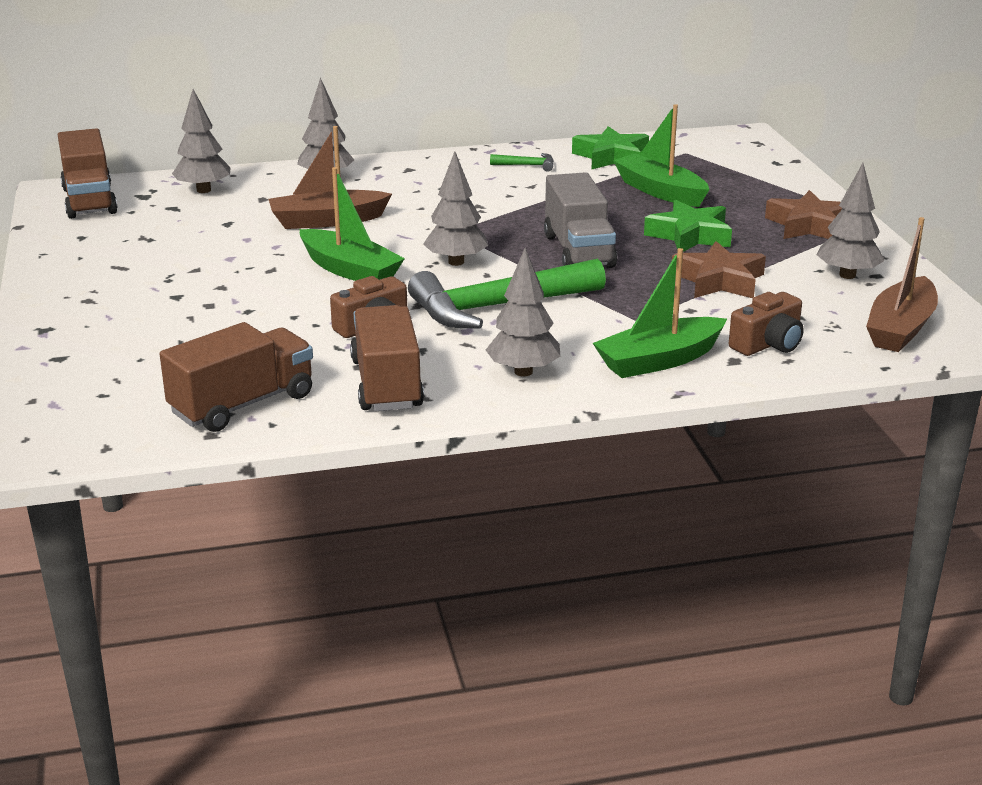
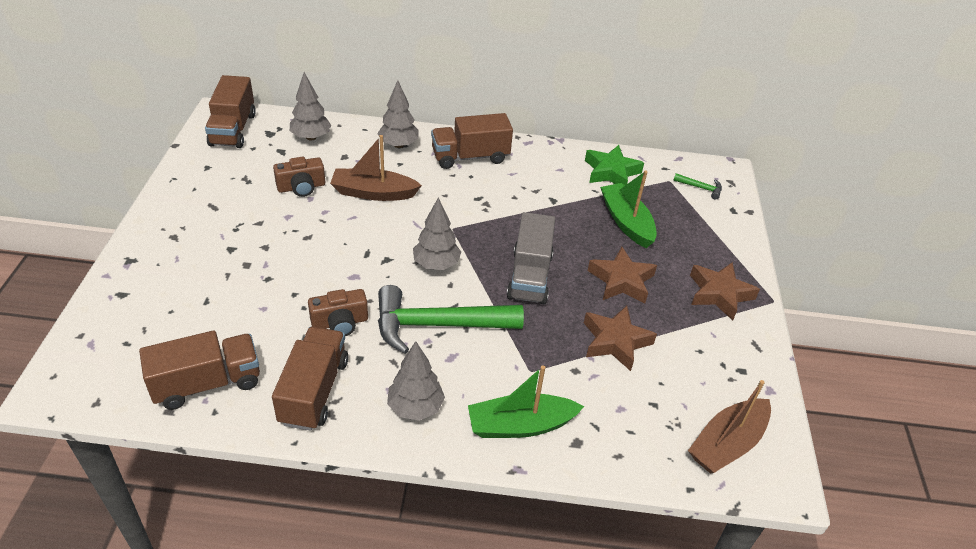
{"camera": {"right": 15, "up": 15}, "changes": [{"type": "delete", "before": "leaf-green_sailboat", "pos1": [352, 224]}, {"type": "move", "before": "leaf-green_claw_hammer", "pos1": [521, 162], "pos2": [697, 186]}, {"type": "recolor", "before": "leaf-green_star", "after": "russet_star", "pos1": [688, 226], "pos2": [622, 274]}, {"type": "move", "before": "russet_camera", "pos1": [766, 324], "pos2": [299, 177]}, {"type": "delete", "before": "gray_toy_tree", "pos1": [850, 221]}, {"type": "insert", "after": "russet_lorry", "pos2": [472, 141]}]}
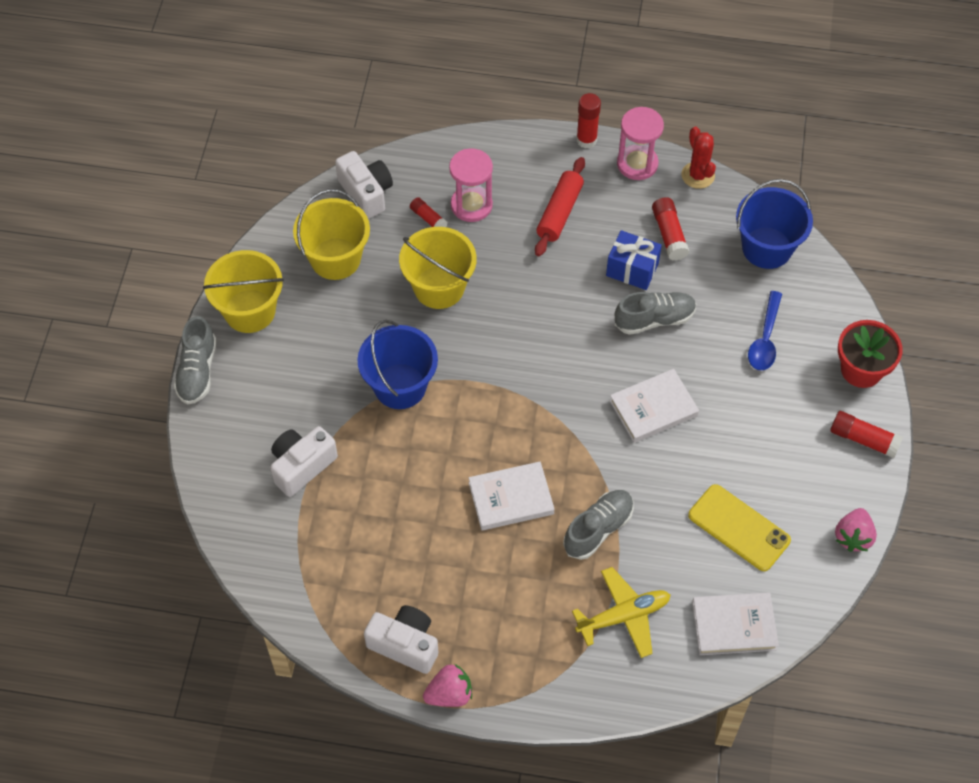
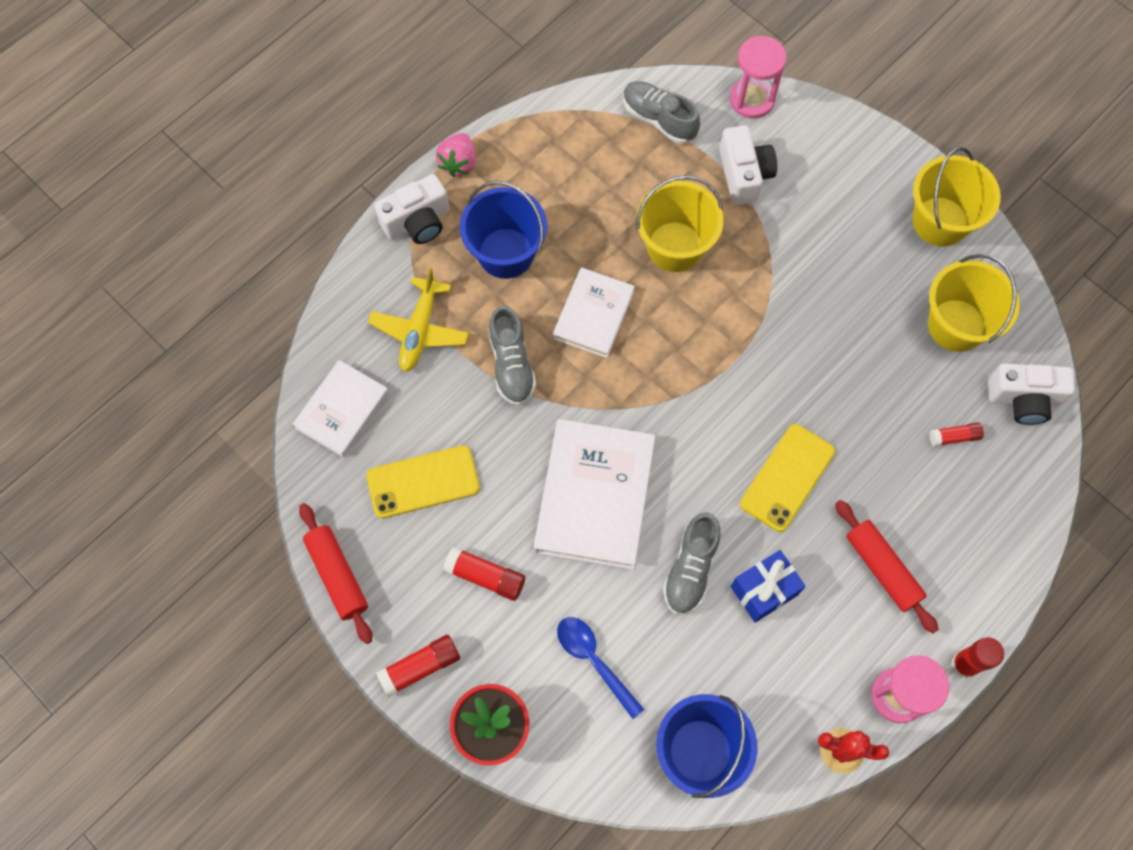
{"camera": {"right": 125, "up": 10}, "changes": [{"type": "move", "before": "gray_sneaker", "pos1": [195, 360], "pos2": [661, 112]}, {"type": "move", "before": "royal_blue_bucket", "pos1": [397, 364], "pos2": [503, 230]}, {"type": "move", "before": "white_camera", "pos1": [401, 639], "pos2": [411, 209]}, {"type": "move", "before": "golden_bucket", "pos1": [438, 268], "pos2": [680, 223]}, {"type": "move", "before": "rosy_hourglass", "pos1": [471, 185], "pos2": [758, 77]}, {"type": "resize", "before": "white_hardcover", "pos1": [654, 406], "pos2": [594, 494], "scale": 1.64}, {"type": "move", "before": "red_glue_stick", "pos1": [670, 229], "pos2": [484, 573]}, {"type": "replace", "before": "rosy_toy_strawberry", "after": "red_dough_roller", "pos1": [856, 530], "pos2": [335, 573]}, {"type": "insert", "after": "golden_phone", "pos2": [787, 478]}]}
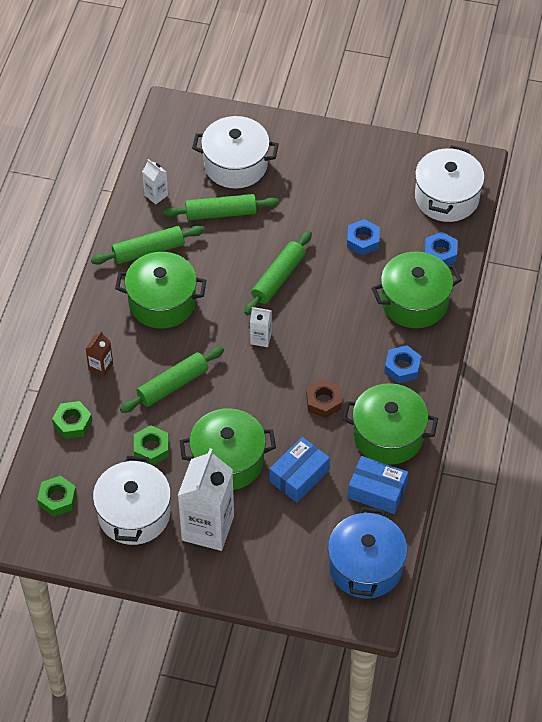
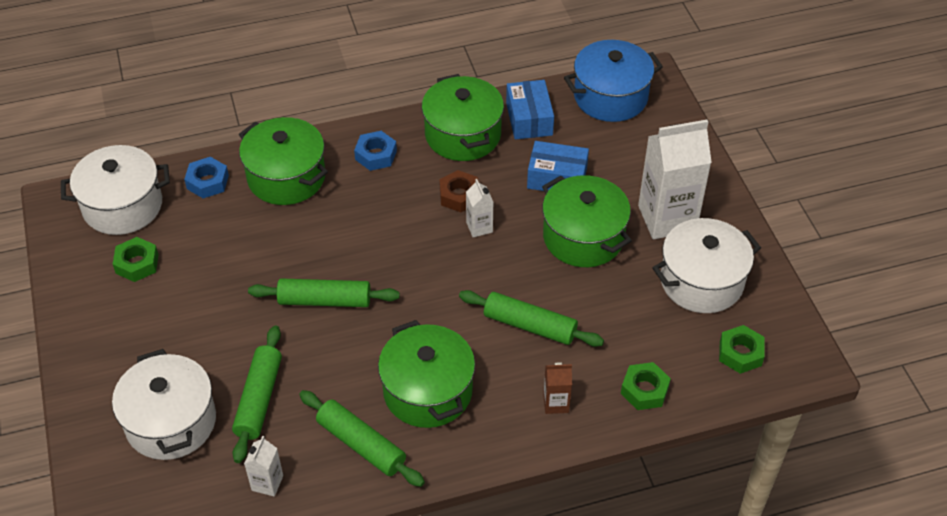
{"camera": {"right": -120, "up": -5}, "changes": [{"type": "move", "before": "leaf-green_nut", "pos1": [151, 445], "pos2": [136, 259]}, {"type": "rotate", "before": "leaf-green_dough_roller", "pos1": [221, 207], "pos2": [257, 394], "turn": 45}, {"type": "move", "before": "white_carton", "pos1": [261, 327], "pos2": [479, 208]}, {"type": "delete", "before": "royal_blue_nut", "pos1": [363, 237]}]}
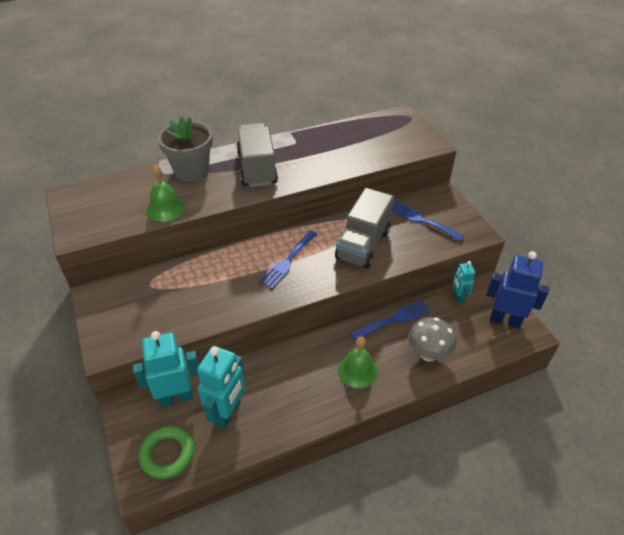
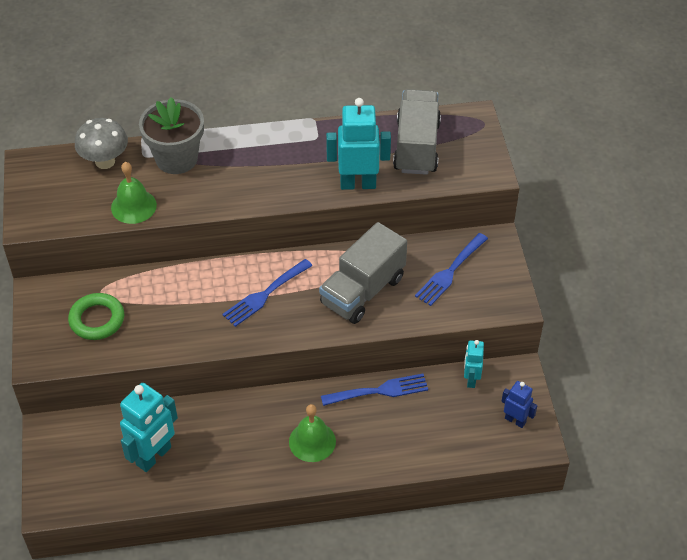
{"camera": {"right": 15, "up": 5}, "changes": [{"type": "move", "before": "teal_robot", "pos1": [166, 369], "pos2": [358, 144]}, {"type": "move", "before": "leaf-green_ring", "pos1": [166, 452], "pos2": [96, 316]}, {"type": "move", "before": "gray_lorry", "pos1": [257, 155], "pos2": [417, 132]}, {"type": "rotate", "before": "royal_blue_dinner_fork", "pos1": [428, 221], "pos2": [451, 269], "turn": -105}, {"type": "move", "before": "gray_mushroom", "pos1": [432, 339], "pos2": [101, 143]}, {"type": "resize", "before": "royal_blue_robot", "pos1": [517, 290], "pos2": [519, 404], "scale": 0.56}]}
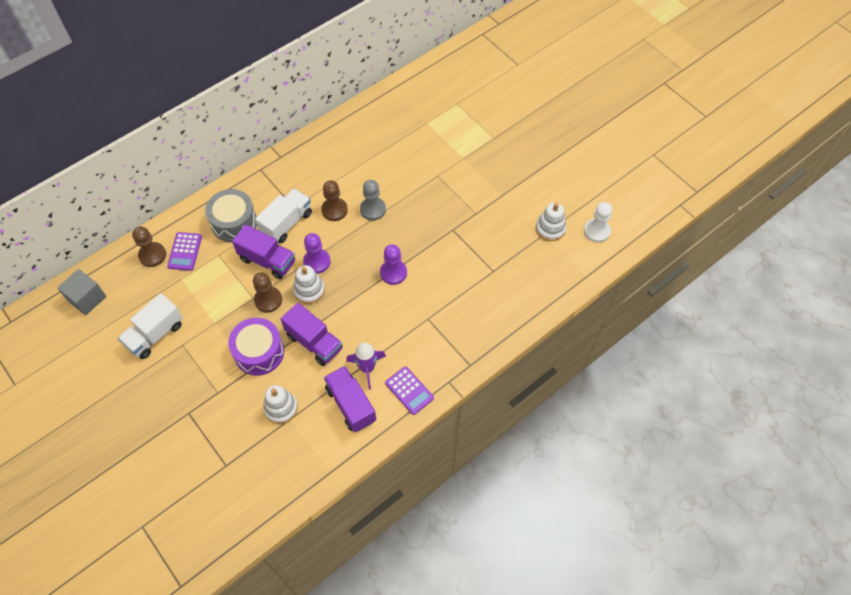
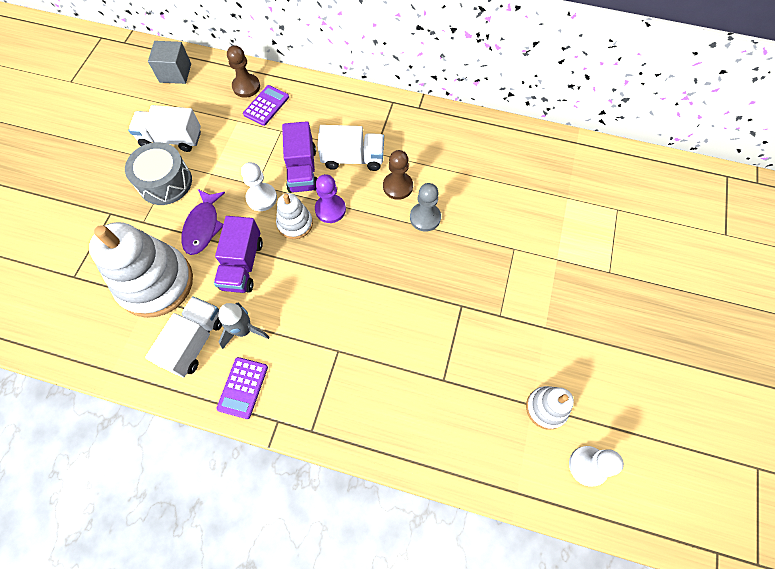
{"camera": {"right": 55, "up": 5}, "changes": [{"type": "rotate", "before": "royal_purple_adding_machine", "pos1": [184, 251], "pos2": [266, 105], "turn": 150}, {"type": "move", "before": "gray_snare_drum", "pos1": [231, 215], "pos2": [158, 173]}, {"type": "replace", "before": "royal_purple_snare_drum", "after": "royal_purple_fish_figure", "pos1": [256, 347], "pos2": [203, 222]}, {"type": "recolor", "before": "russet_chess_pawn", "after": "white_chess_pawn", "pos1": [267, 292], "pos2": [259, 186]}, {"type": "resize", "before": "white_ring_stacker", "pos1": [280, 404], "pos2": [141, 270], "scale": 2.0}, {"type": "recolor", "before": "royal_purple_lorry", "after": "white_lorry", "pos1": [350, 399], "pos2": [183, 336]}, {"type": "recolor", "before": "royal_purple_rocket", "after": "gray_rocket", "pos1": [366, 366], "pos2": [243, 326]}, {"type": "delete", "before": "royal_purple_chess_pawn", "pos1": [393, 264]}]}
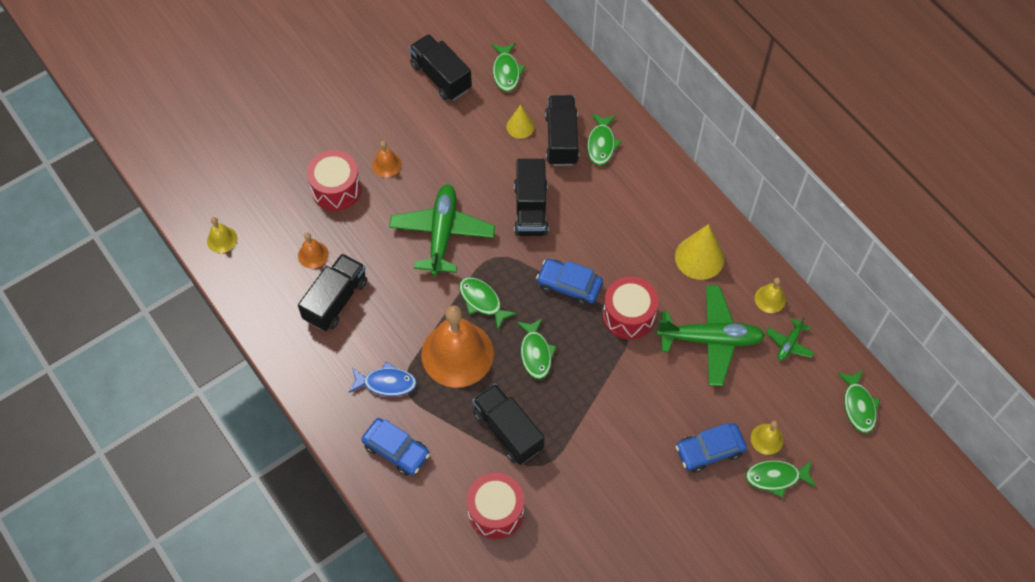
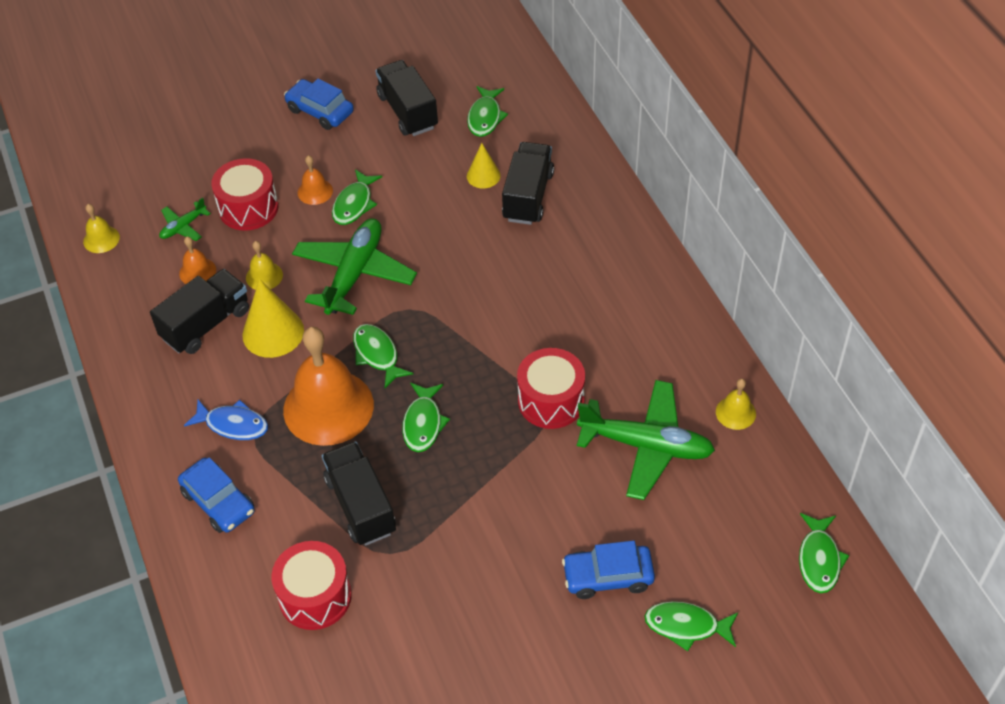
{"camera": {"right": 15, "up": -10}, "changes": [{"type": "delete", "before": "jet-black_lorry", "pos1": [531, 197]}, {"type": "move", "before": "royal_blue_toy_car", "pos1": [569, 282], "pos2": [319, 104]}, {"type": "move", "before": "leaf-green_fish_figure", "pos1": [604, 139], "pos2": [357, 197]}, {"type": "move", "before": "golden_cone_shape", "pos1": [699, 252], "pos2": [273, 318]}, {"type": "move", "before": "golden_bell", "pos1": [767, 438], "pos2": [264, 265]}, {"type": "move", "before": "leaf-green_toy_plane", "pos1": [790, 339], "pos2": [185, 219]}]}
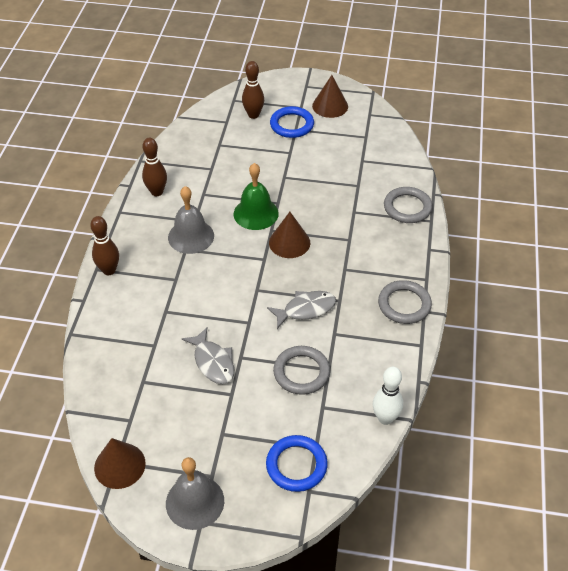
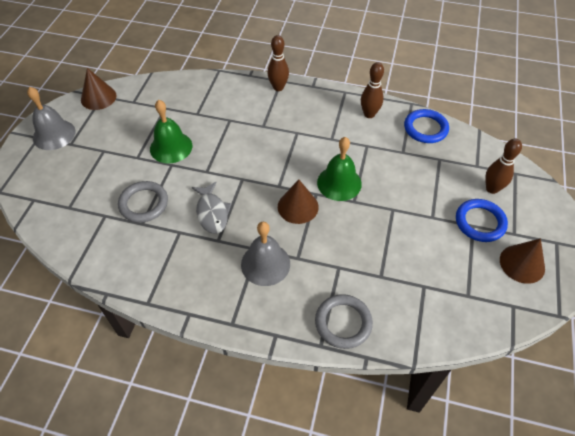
{"camera": {"right": 95, "up": 5}, "changes": [{"type": "move", "before": "gray_bell", "pos1": [191, 220], "pos2": [265, 254]}, {"type": "replace", "before": "gray_fish_figure", "after": "leaf-green_bell", "pos1": [208, 355], "pos2": [171, 132]}, {"type": "move", "before": "royal_blue_ring", "pos1": [297, 463], "pos2": [426, 126]}, {"type": "delete", "before": "white_tenpin", "pos1": [388, 396]}, {"type": "delete", "before": "gray_ring", "pos1": [405, 302]}]}
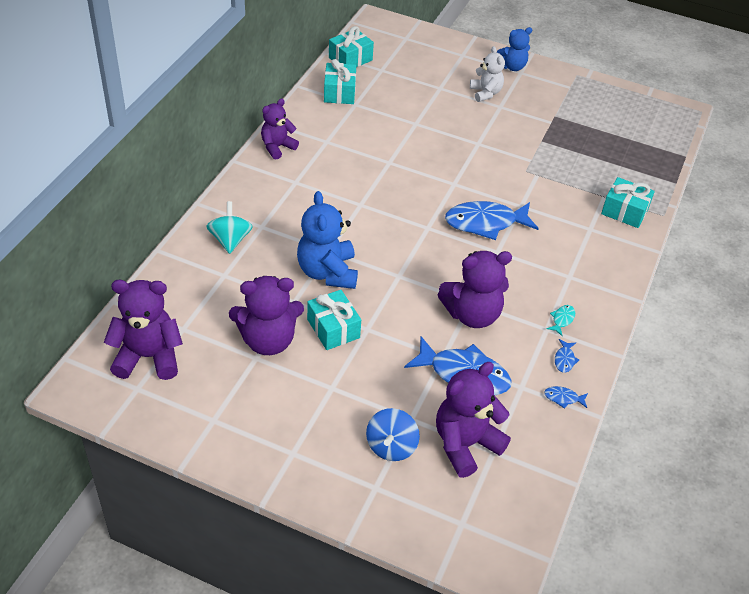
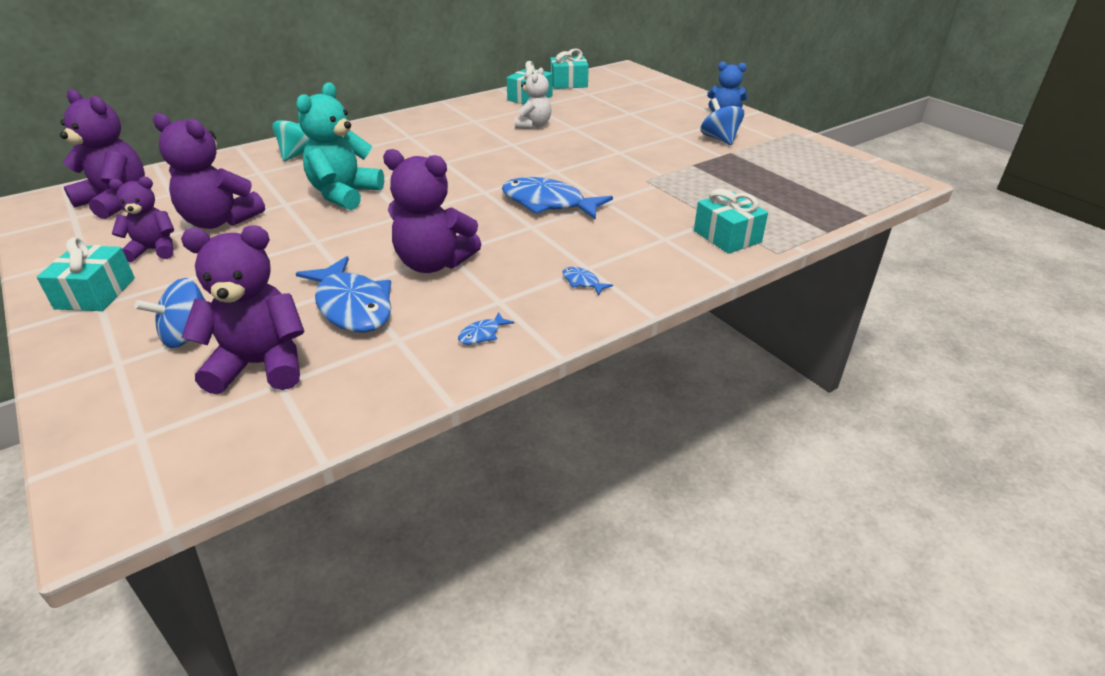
{"camera": {"right": 35, "up": -10}, "changes": [{"type": "move", "before": "royal_purple_teddy", "pos1": [280, 129], "pos2": [141, 219]}, {"type": "recolor", "before": "royal_blue_teddy", "after": "teal_teddy", "pos1": [327, 240], "pos2": [340, 146]}, {"type": "move", "before": "teal_present", "pos1": [334, 320], "pos2": [86, 274]}, {"type": "move", "before": "white_teddy", "pos1": [487, 74], "pos2": [533, 98]}, {"type": "move", "before": "royal_blue_fish_figure", "pos1": [566, 397], "pos2": [587, 281]}, {"type": "delete", "before": "teal_fish_figure", "pos1": [561, 320]}, {"type": "insert", "after": "royal_blue_spinning_top", "pos2": [722, 121]}]}
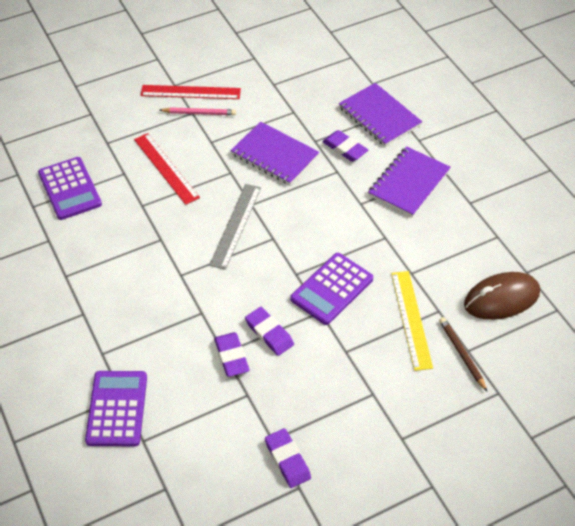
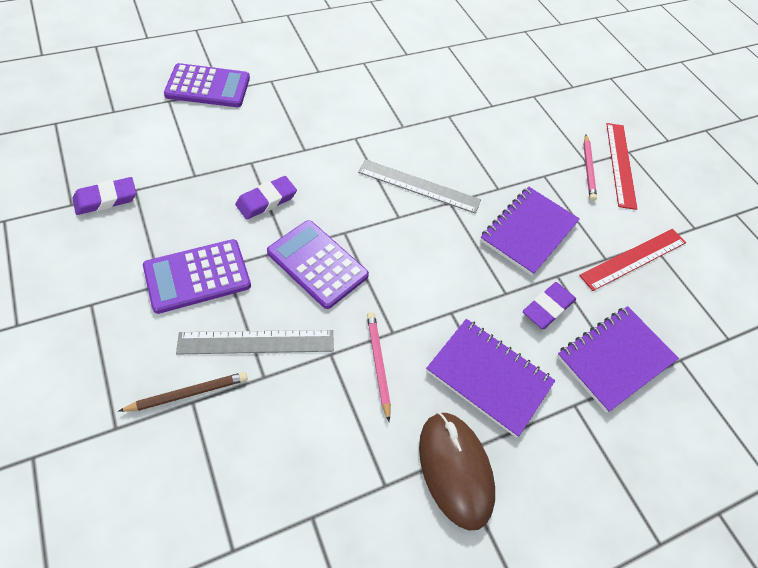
{"camera": {"right": 85, "up": 5}, "changes": [{"type": "move", "before": "royal_purple_adding_machine", "pos1": [70, 188], "pos2": [197, 276]}, {"type": "move", "before": "red_ruler", "pos1": [167, 169], "pos2": [632, 260]}, {"type": "delete", "before": "royal_purple_eraser", "pos1": [231, 354]}, {"type": "recolor", "before": "golden_ruler", "after": "gray_ruler", "pos1": [412, 321], "pos2": [255, 342]}, {"type": "move", "before": "russet_computer_mouse", "pos1": [502, 296], "pos2": [457, 471]}, {"type": "insert", "after": "rosy_lead_pencil", "pos2": [379, 367]}]}
